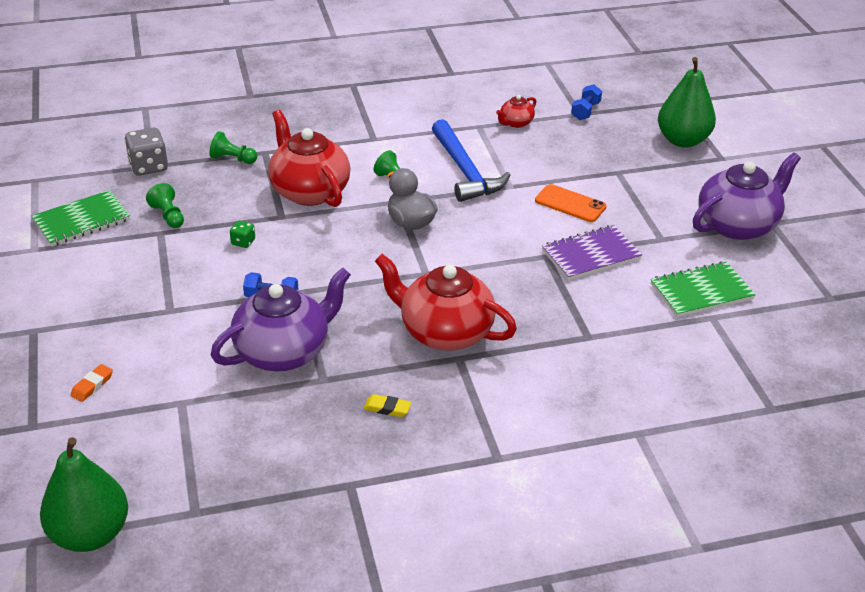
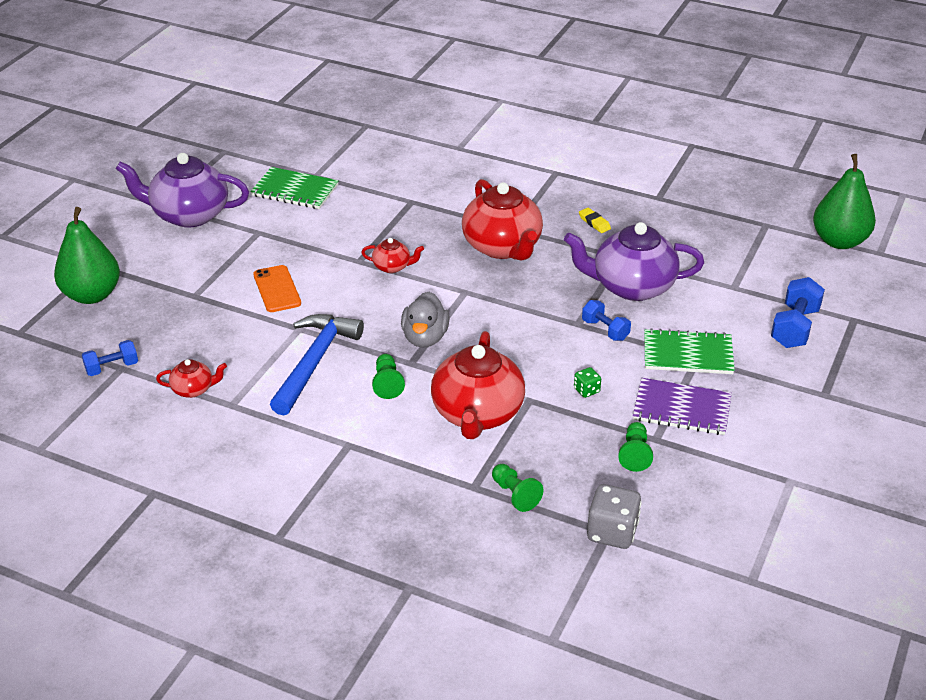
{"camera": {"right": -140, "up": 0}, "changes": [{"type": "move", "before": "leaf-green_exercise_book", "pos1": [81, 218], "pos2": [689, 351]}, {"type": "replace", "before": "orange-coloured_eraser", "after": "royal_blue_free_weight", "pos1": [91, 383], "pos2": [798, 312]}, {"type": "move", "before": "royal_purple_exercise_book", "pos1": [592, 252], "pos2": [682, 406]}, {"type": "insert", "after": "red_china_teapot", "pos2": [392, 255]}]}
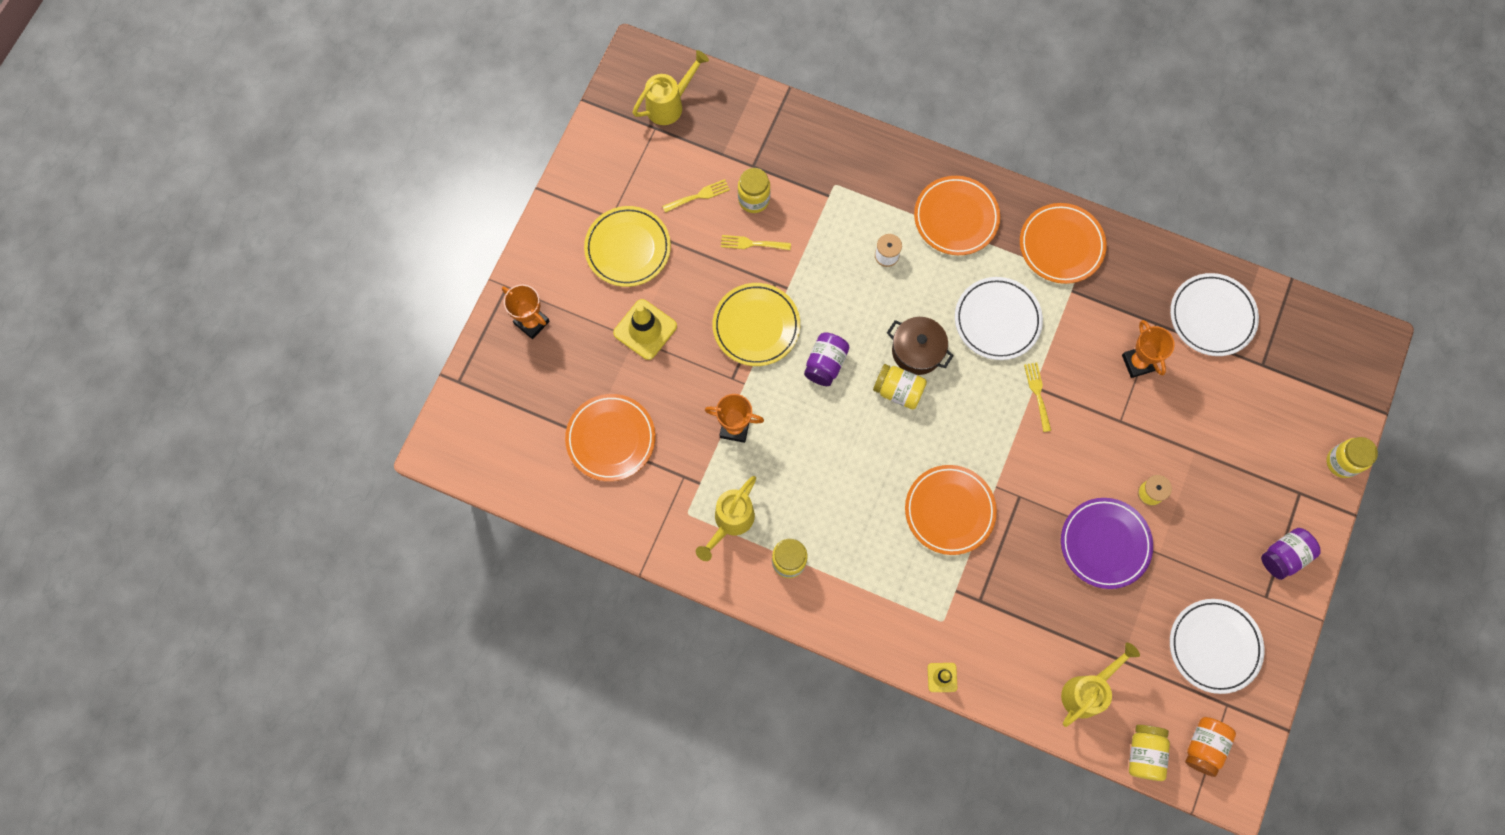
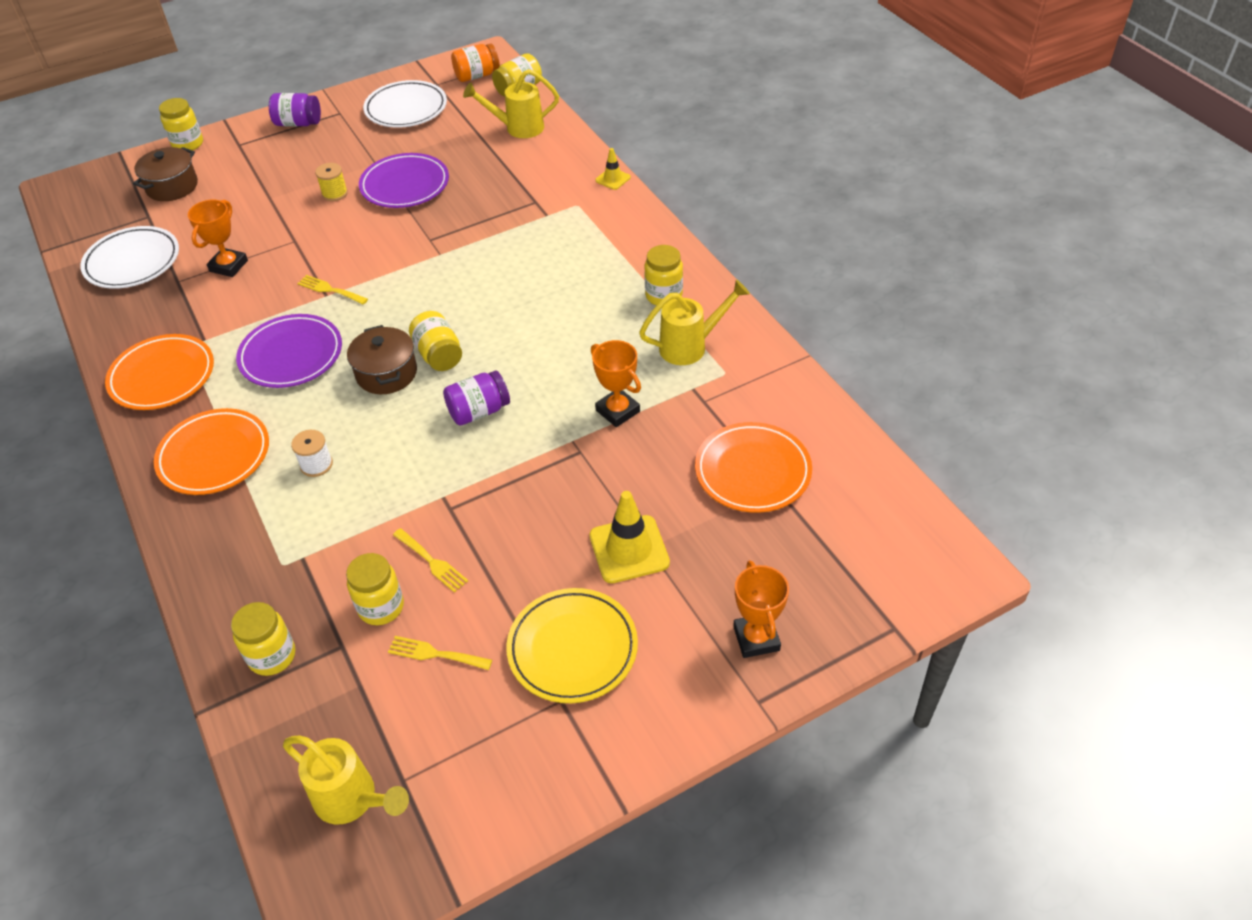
{"camera": {"right": -140, "up": -25}, "changes": [{"type": "rotate", "before": "golden_sprinkling_can", "pos1": [670, 87], "pos2": [346, 780], "turn": -150}, {"type": "delete", "before": "golden_plate", "pos1": [756, 324]}, {"type": "delete", "before": "orange-coloured_plate", "pos1": [951, 510]}, {"type": "recolor", "before": "white_plate", "after": "royal_purple_plate", "pos1": [999, 318], "pos2": [289, 351]}, {"type": "rotate", "before": "golden_dinner_fork", "pos1": [1037, 397], "pos2": [332, 290], "turn": 90}, {"type": "insert", "after": "russet_stockpot", "pos2": [165, 174]}, {"type": "insert", "after": "golden_jar", "pos2": [263, 639]}]}
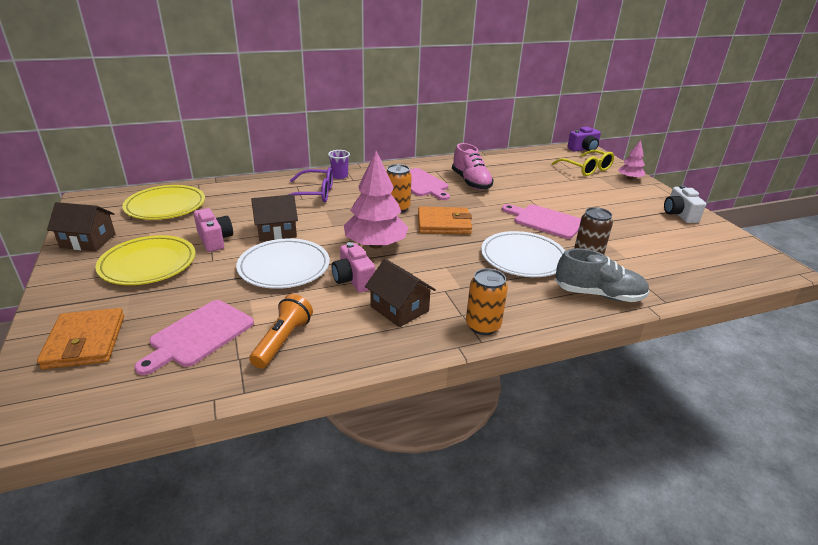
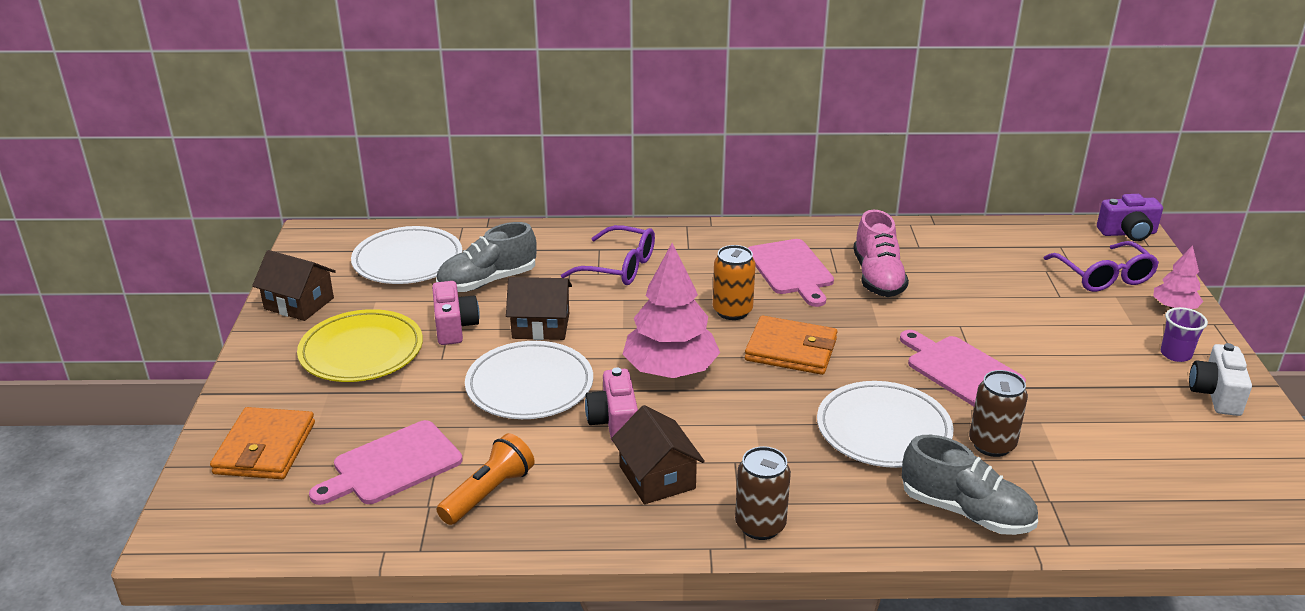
{"camera": {"right": 20, "up": 0}, "changes": [{"type": "recolor", "before": "golden_plate", "after": "white_plate", "pos1": [163, 202], "pos2": [406, 255]}, {"type": "move", "before": "royal_purple_cup", "pos1": [339, 164], "pos2": [1184, 334]}, {"type": "recolor", "before": "orange-coloured_soda_can", "after": "russet_soda_can", "pos1": [487, 301], "pos2": [763, 493]}, {"type": "recolor", "before": "golden_spectacles", "after": "royal_purple_spectacles", "pos1": [583, 163], "pos2": [1101, 266]}, {"type": "insert", "after": "gray_sneaker", "pos2": [486, 257]}]}
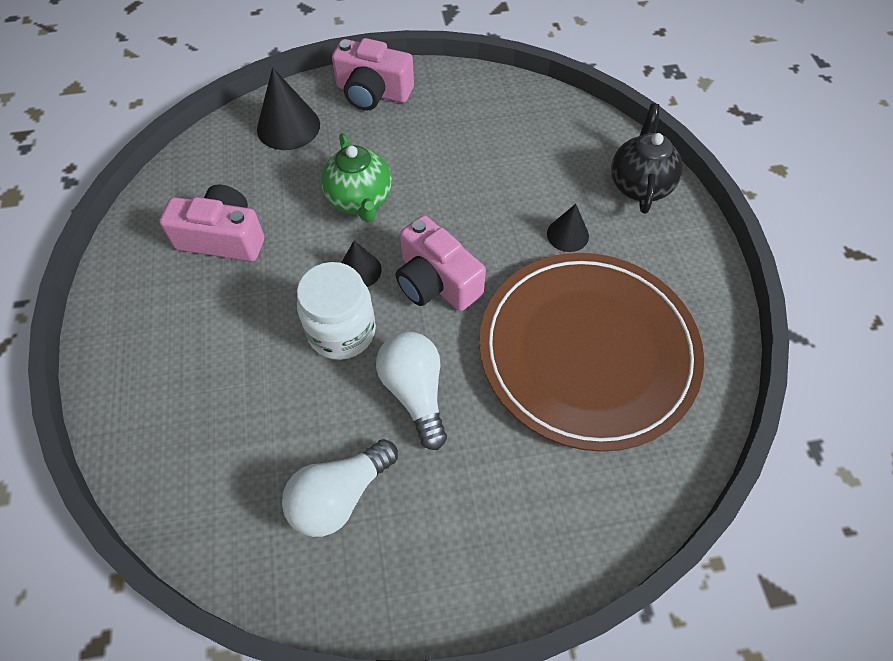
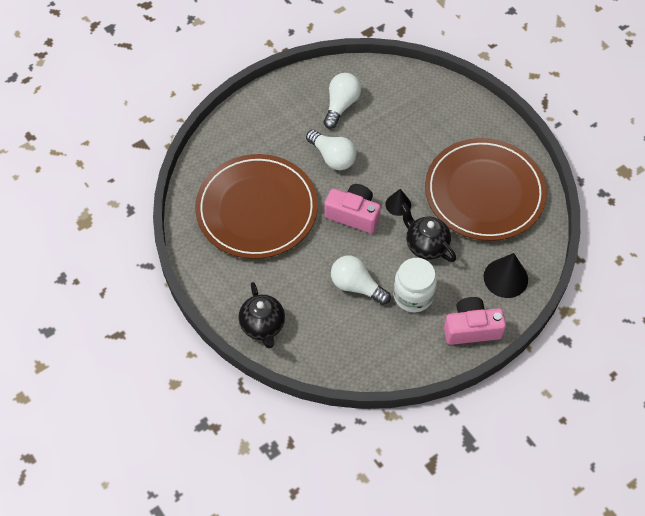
{"camera": {"right": 155, "up": 0}, "changes": [{"type": "replace", "before": "rosy_camera", "after": "russet_plate", "pos1": [211, 222], "pos2": [486, 189]}, {"type": "move", "before": "white_jar", "pos1": [336, 311], "pos2": [415, 285]}, {"type": "recolor", "before": "leaf-green_china_teapot", "after": "jet-black_china_teapot", "pos1": [356, 177], "pos2": [428, 232]}, {"type": "delete", "before": "jet-black_cone_shape", "pos1": [568, 228]}, {"type": "insert", "after": "white_lightbulb", "pos2": [361, 280]}]}
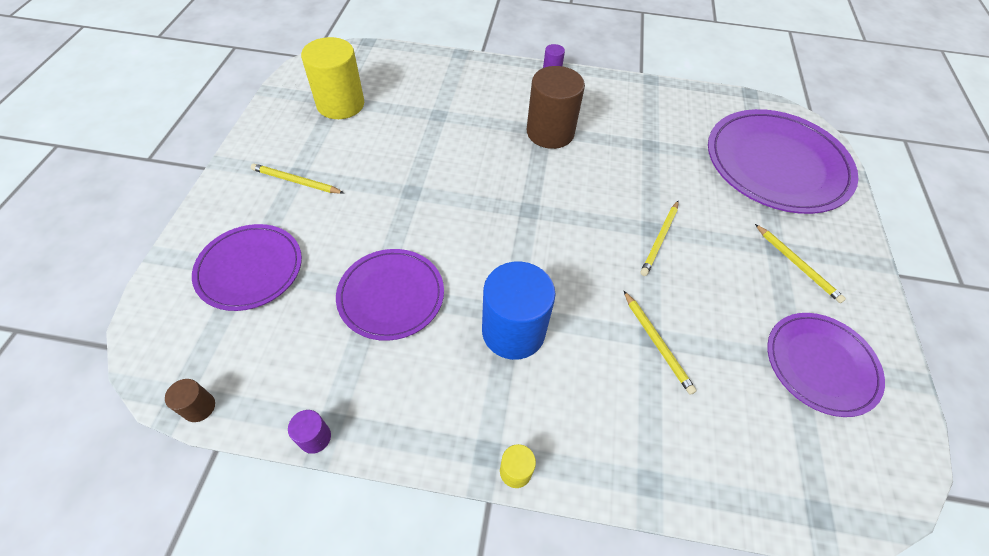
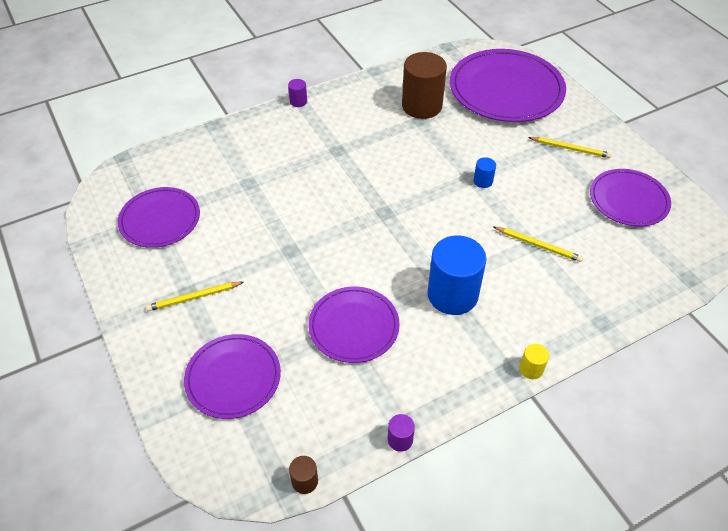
{"camera": {"right": -35, "up": -5}, "changes": [{"type": "replace", "before": "golden_cylinder", "after": "royal_purple_plate", "pos1": [332, 78], "pos2": [159, 217]}, {"type": "move", "before": "russet_cylinder", "pos1": [556, 107], "pos2": [424, 85]}, {"type": "replace", "before": "golden_lead_pencil", "after": "royal_blue_cylinder", "pos1": [659, 238], "pos2": [485, 172]}]}
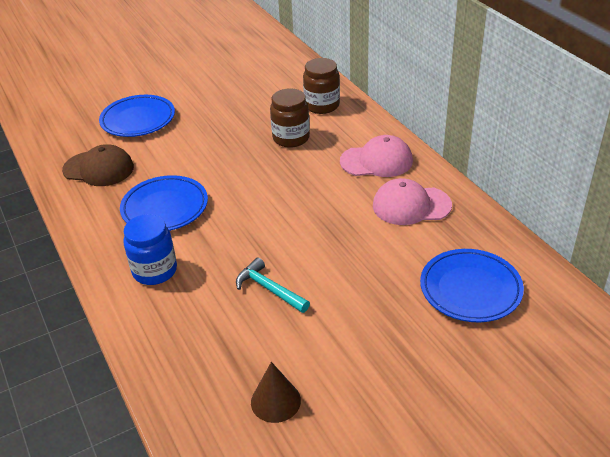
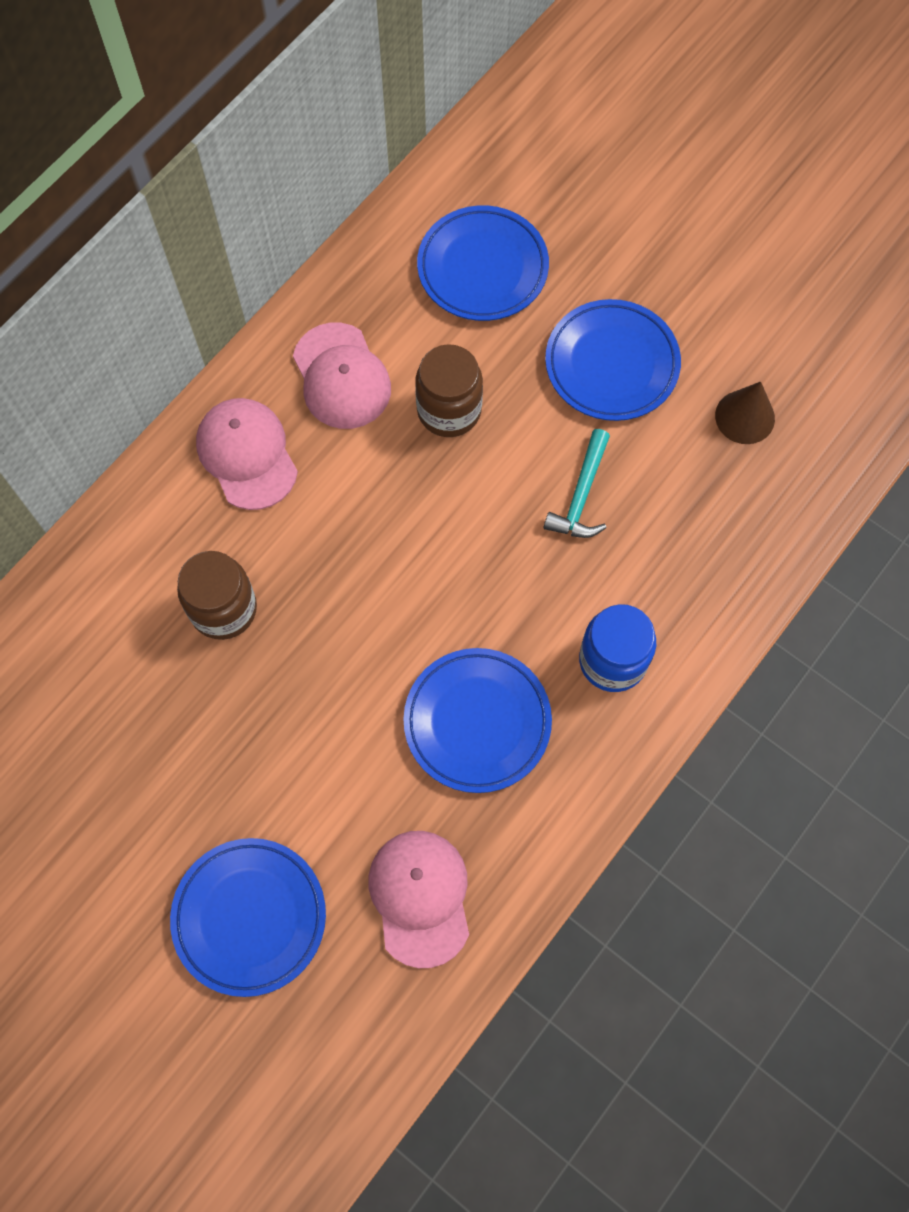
{"camera": {"right": -115, "up": 30}, "changes": [{"type": "recolor", "before": "russet_peaked_cap", "after": "rosy_peaked_cap", "pos1": [98, 165], "pos2": [418, 899]}, {"type": "move", "before": "russet_jar", "pos1": [321, 86], "pos2": [449, 390]}, {"type": "insert", "after": "royal_blue_plate", "pos2": [613, 360]}]}
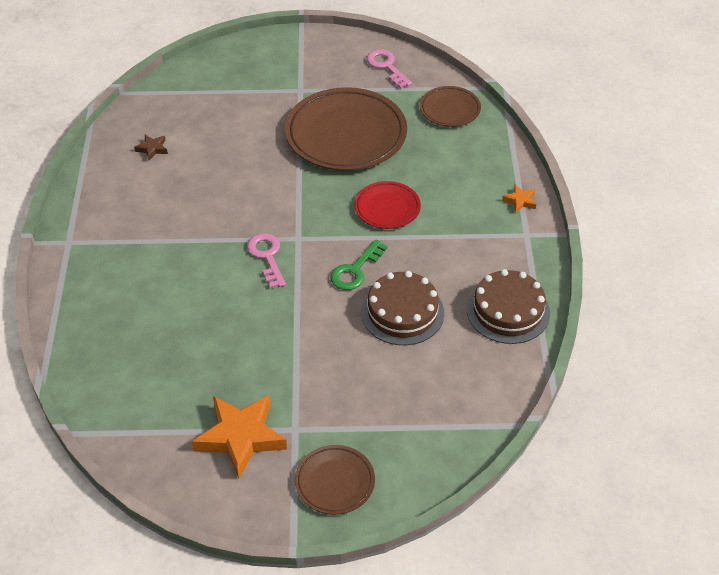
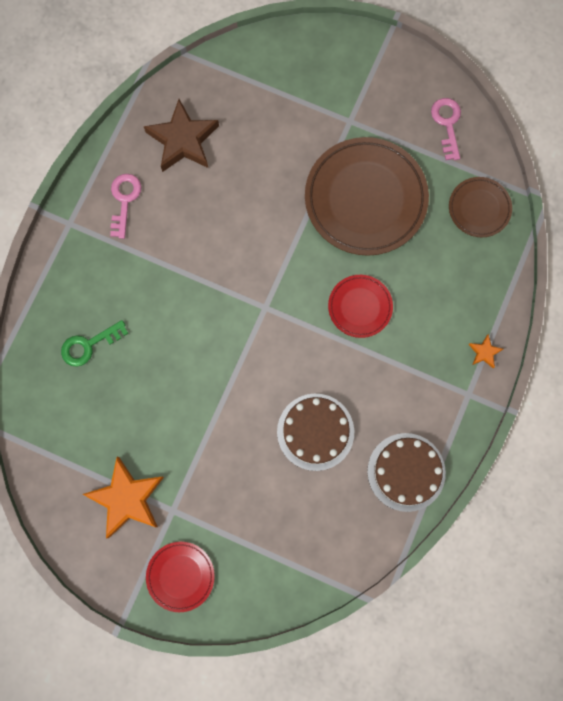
{"camera": {"right": 25, "up": 30}, "changes": [{"type": "resize", "before": "russet_star", "pos1": [151, 147], "pos2": [181, 135], "scale": 2.27}, {"type": "move", "before": "rosy_door_key", "pos1": [266, 261], "pos2": [126, 206]}, {"type": "recolor", "before": "russet_plate", "after": "red_plate", "pos1": [335, 480], "pos2": [180, 577]}, {"type": "move", "before": "leaf-green_door_key", "pos1": [359, 264], "pos2": [94, 343]}]}
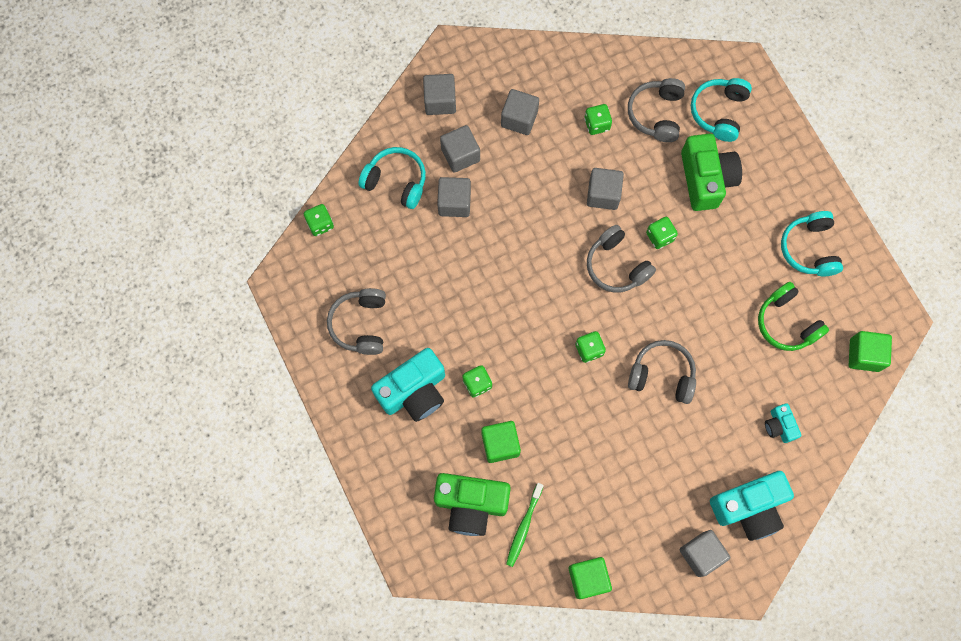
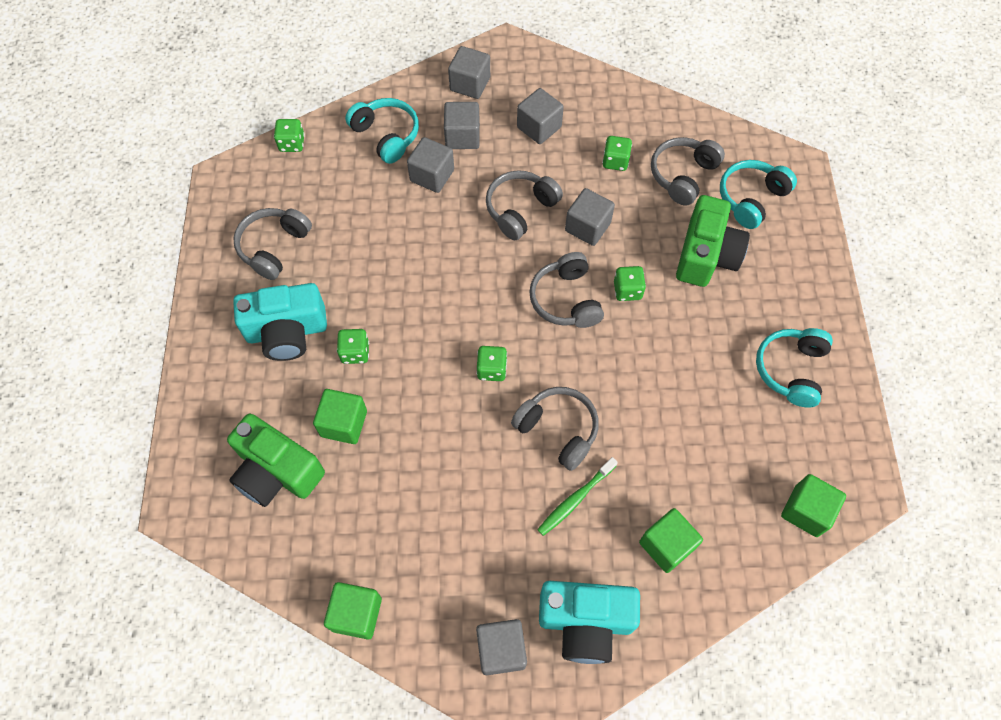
{"camera": {"right": 25, "up": -10}, "changes": [{"type": "move", "before": "leaf-green_tooth_brush", "pos1": [525, 525], "pos2": [577, 496]}, {"type": "delete", "before": "leaf-green_headphones", "pos1": [793, 316]}, {"type": "replace", "before": "teal_camera", "after": "leaf-green_solid_cube", "pos1": [783, 423], "pos2": [671, 540]}, {"type": "insert", "after": "gray_headphones", "pos2": [524, 205]}]}
